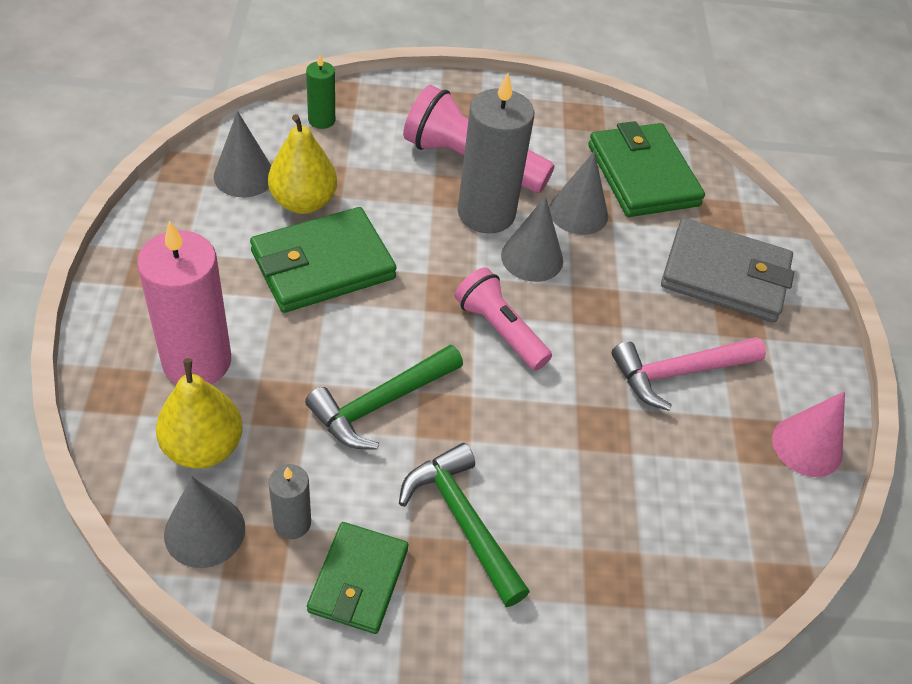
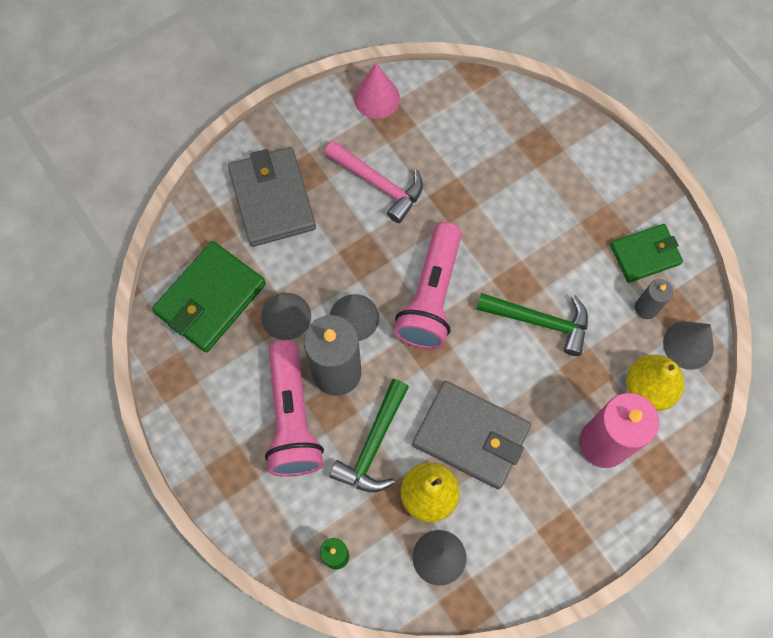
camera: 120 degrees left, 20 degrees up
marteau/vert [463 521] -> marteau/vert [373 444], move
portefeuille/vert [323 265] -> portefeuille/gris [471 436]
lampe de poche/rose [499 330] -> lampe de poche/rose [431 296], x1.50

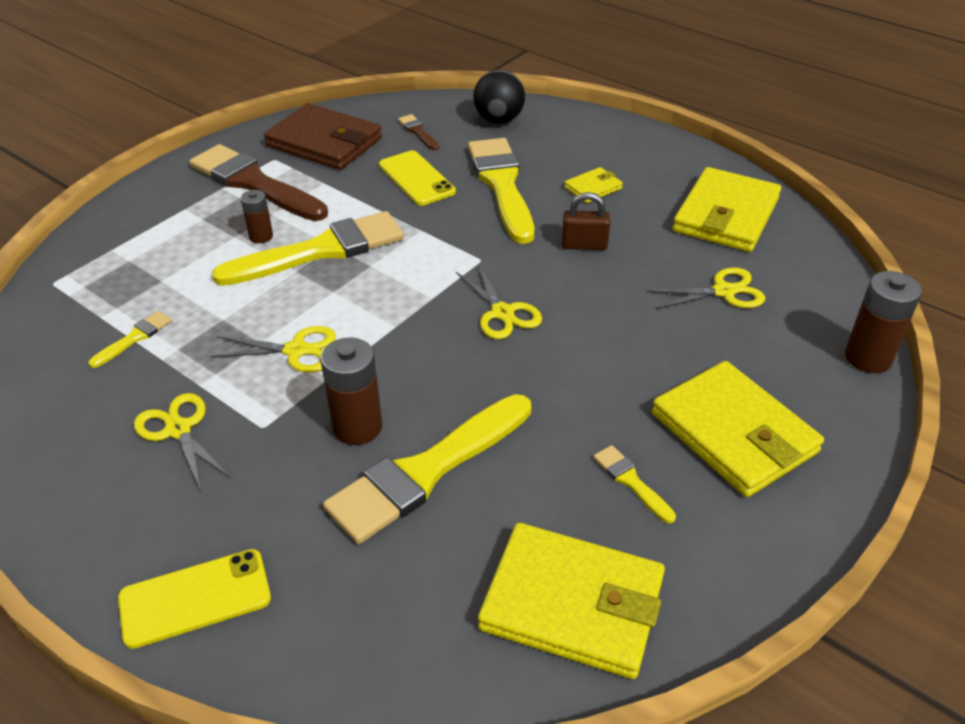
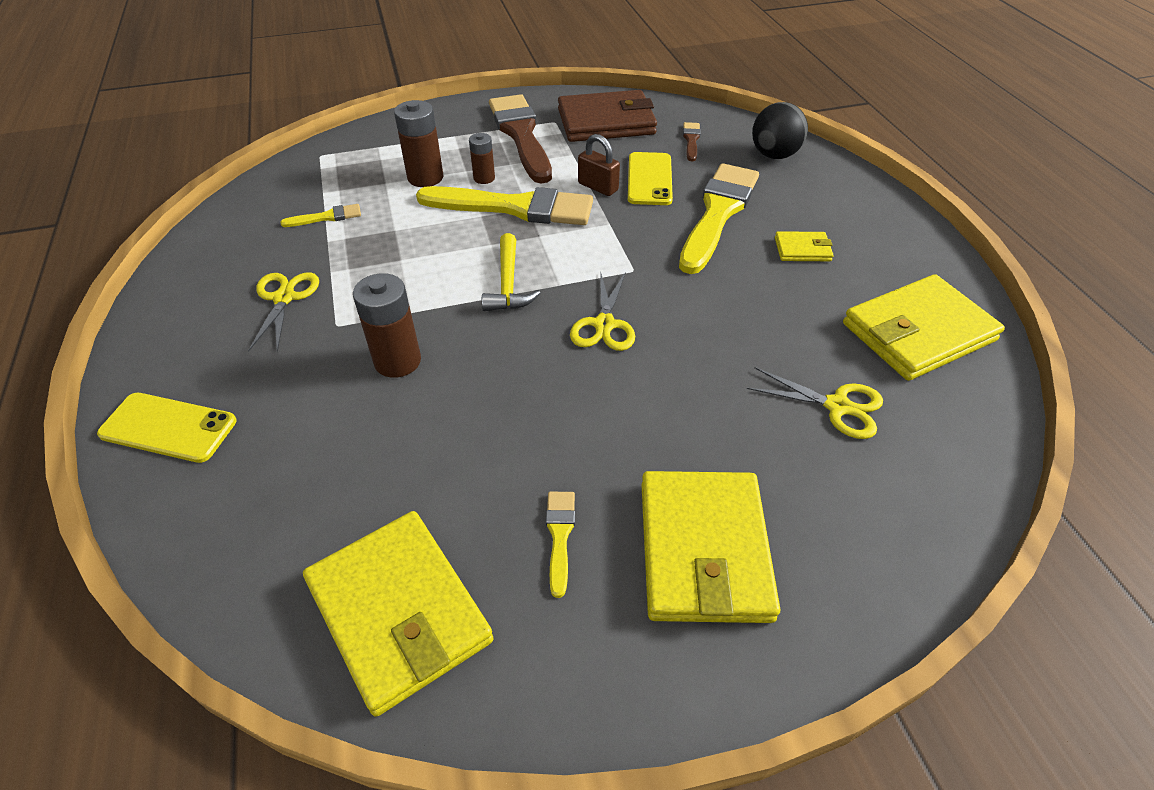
camera: 35 degrees right, 5 degrees up
ciseaux/jaune [296 350] -> none
pinceau/jaune [426 471] -> none
none -> marteau/jaune [508 283]
cadenas/marron [584 245] -> cadenas/marron [598 187], move
pile/marron [868 357] -> pile/marron [425 177], move
portefeuille/marron [324 142] -> portefeuille/marron [606 122], 75 degrees counterclockwise

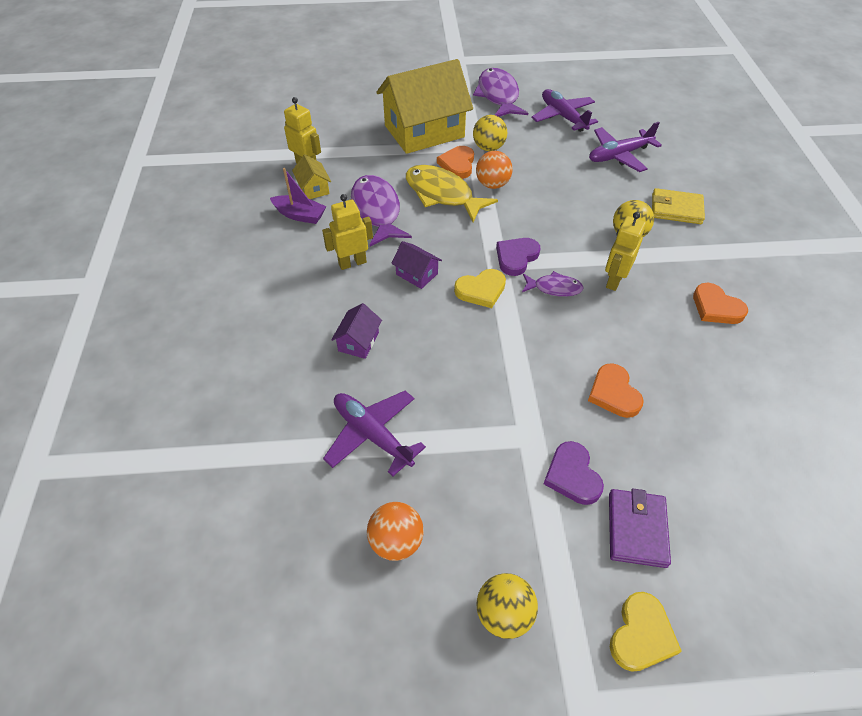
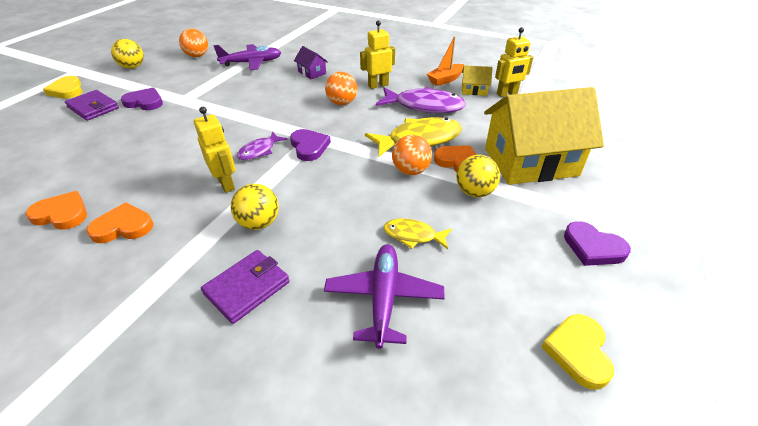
camera: 120 degrees right, 10 degrees down
avion/violet [563 116] -> none
none -> poisson/jaune [413 235]
cœur/jaune [481 290] -> cœur/jaune [578 352], move
cœur/orange [613 393] -> cœur/orange [62 214], move
maison/violet [417 274] -> balle/orange [342 103]
poisson/violet [498 96] -> cœur/violet [593 247]
bateau/violet [300 215] -> bateau/orange [445 79]
portefeuille/jaune [676 209] -> portefeuille/violet [247 288]
robot/jaune [352 263] -> robot/jaune [378 85], 120 degrees counterclockwise
maison/jaune [424 131] -> maison/jaune [530 162], 75 degrees clockwise

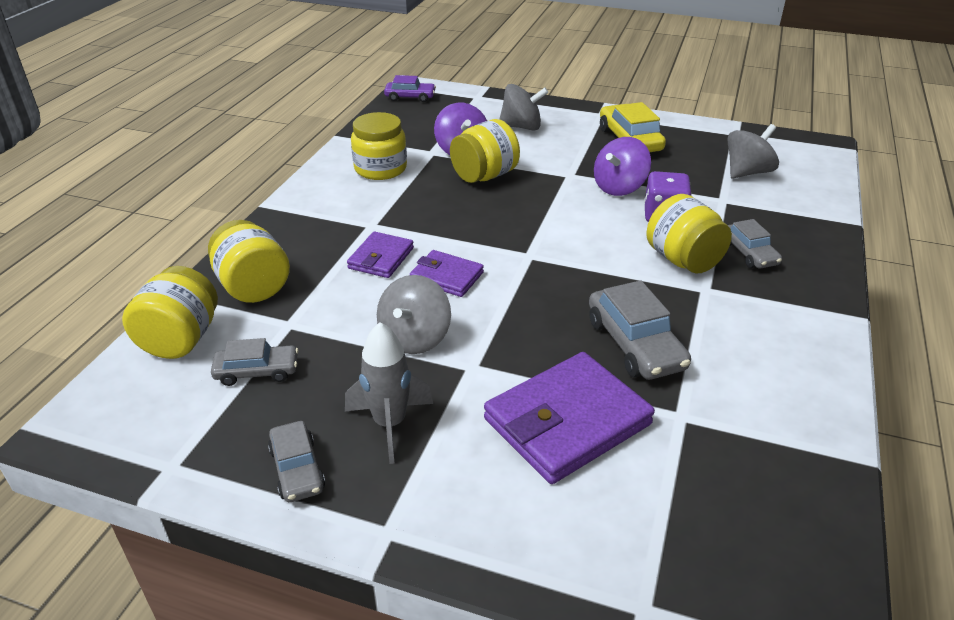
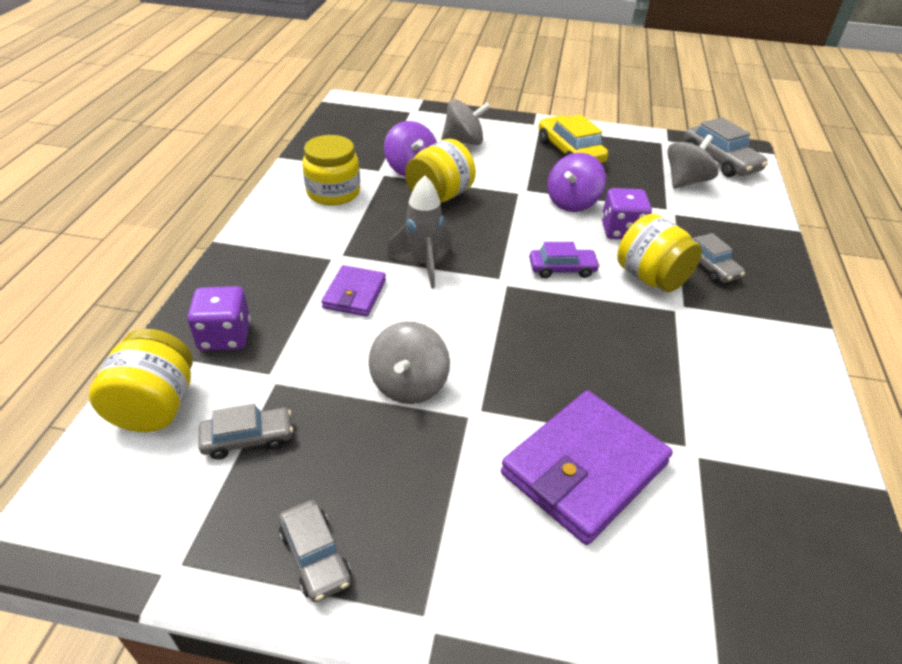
camera: 10 degrees left, 5 degrees up
portefeuille/violet [446 277] -> none
fusée/gris [390 424] -> fusée/gris [423 264], move
voiture/violet [410 97] -> voiture/violet [562 269], move
voiture/gris [635 344] -> voiture/gris [720 160], move
bocal/jaune [253 287] -> dé/violet [225 336]

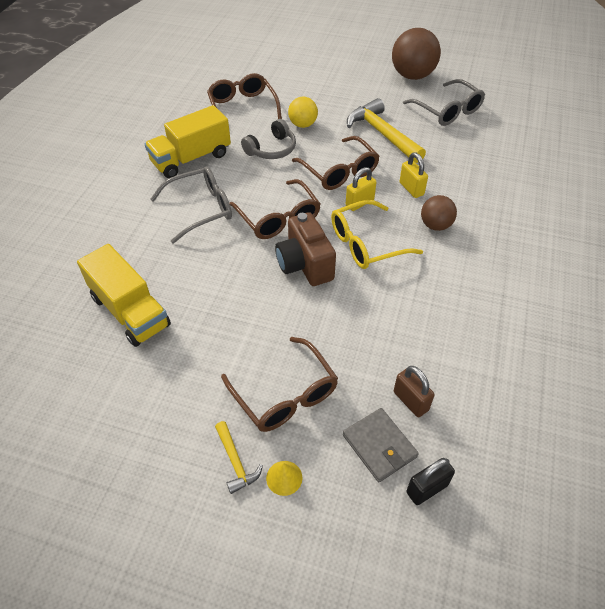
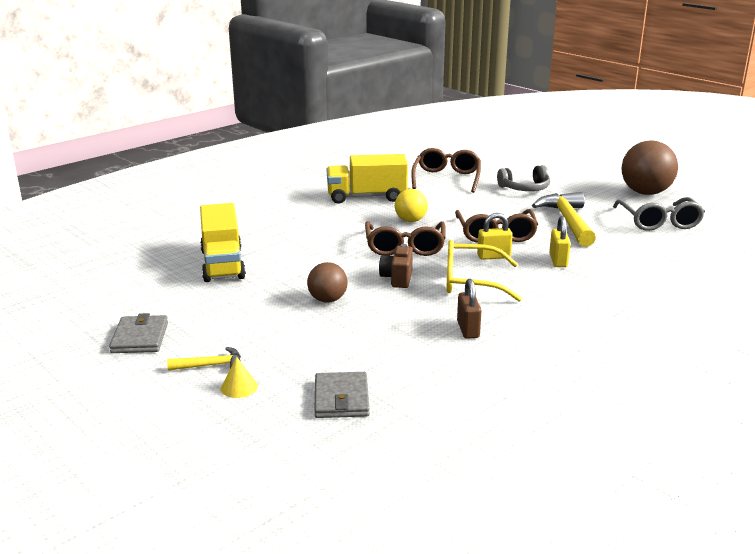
camera: 30 degrees right, 25 degrees down
lunettes/gris [201 209] -> none
lunettes/marron [285 395] -> none
cadenas/noir [427 489] -> none
none -> portefeuille/gris [140 338]
casque audio/gris [271 149] -> casque audio/gris [525 188], move
balle/jaune [302 124] -> balle/jaune [410 220], move
cadenas/marron [410 401] -> cadenas/marron [468 329], move
balle/marron [435 225] -> balle/marron [327 300], move
marteau/jaune [235 462] -> marteau/jaune [211 365], 105 degrees counterclockwise
appareil photo/marron [305 265] -> appareil photo/marron [397 278], x0.64

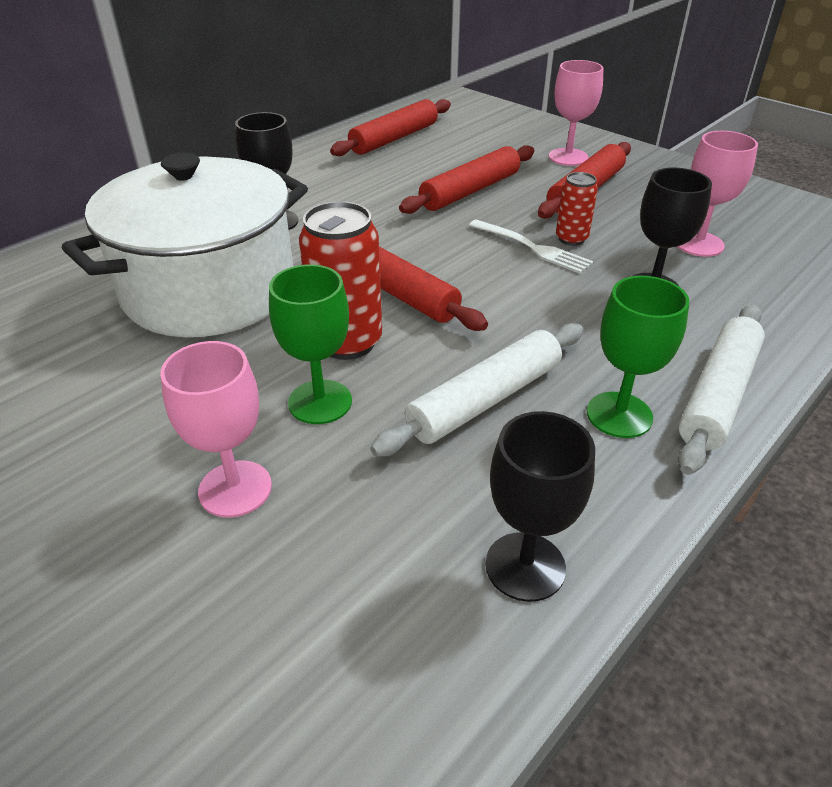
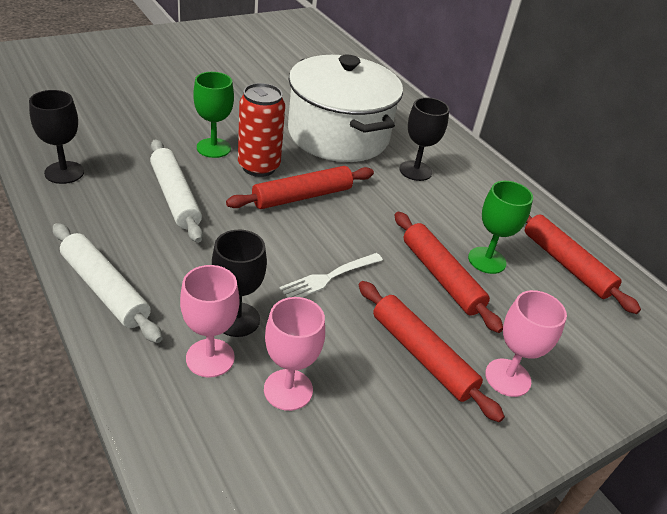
camera: 100 degrees right, 0 degrees up
canette/rouge [571 239] -> none
verre à pied/rose [235 489] -> verre à pied/rose [210 358], move
verre à pied/vert [619 415] -> verre à pied/vert [487 260], move

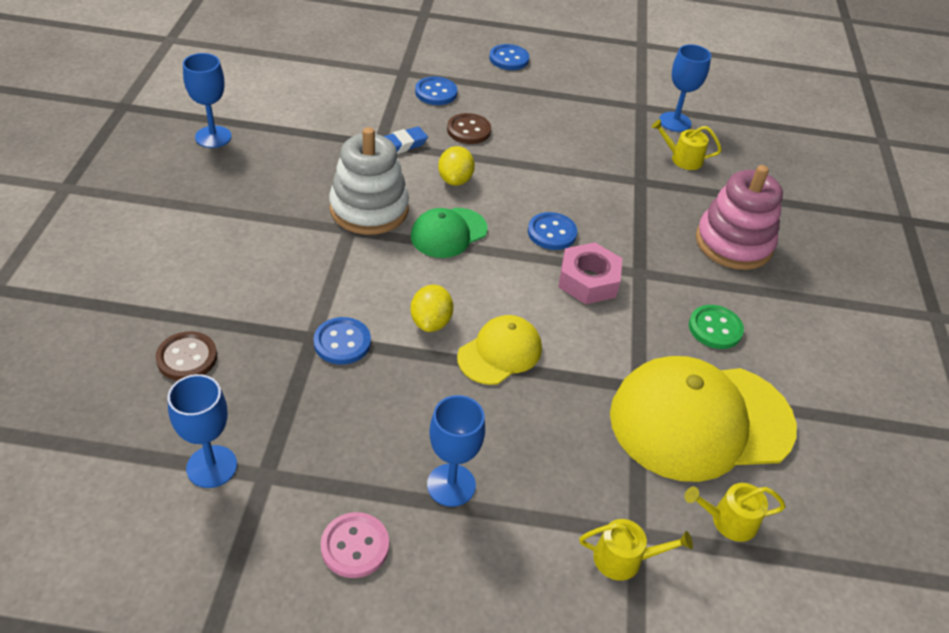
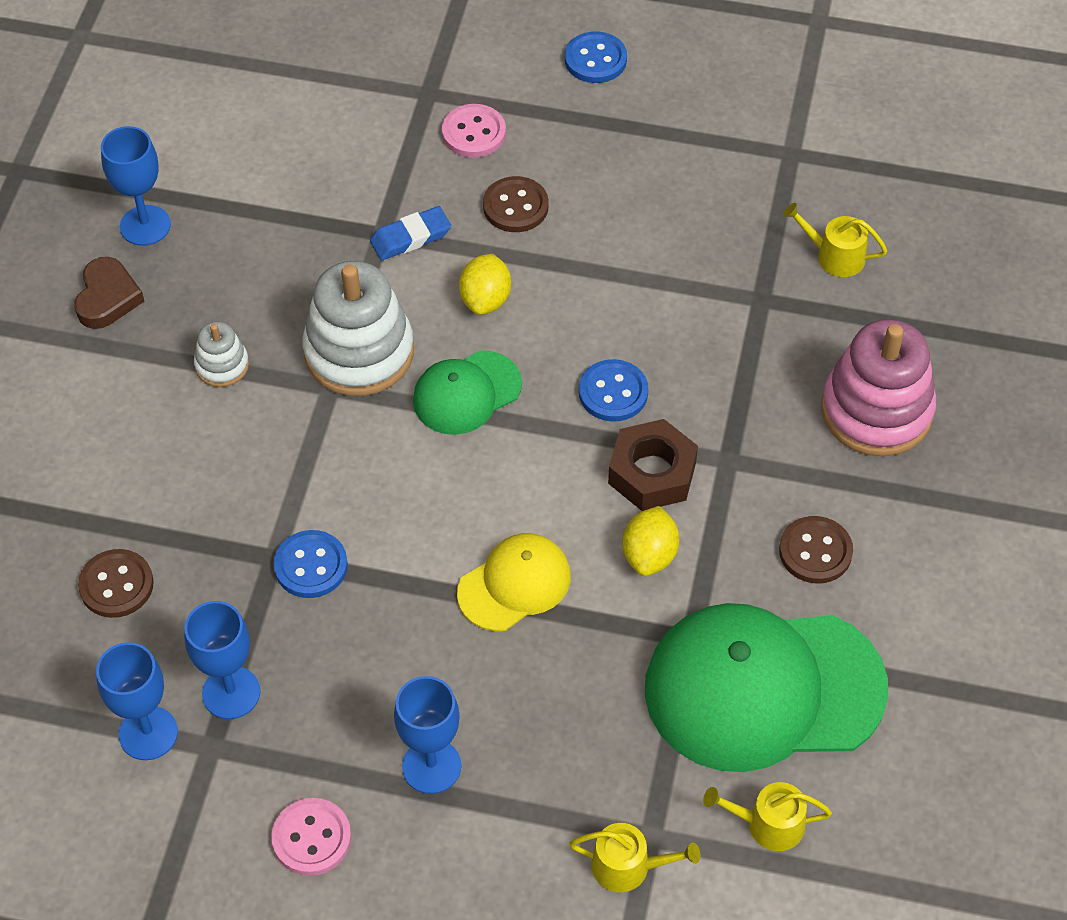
camera: 10 degrees right, 10 degrees up
none -> cœur/marron [107 298]
none -> jouet à empiler/blanc [222 365]
citron/jaune [431 322] -> citron/jaune [649 555], move
verre à pied/bleu [675 122] -> verre à pied/bleu [231 693], move
bouton/bleu [436 93] -> bouton/rose [474 133]
écrou/rose [588 280] -> écrou/marron [652 473]
casquette/jaune [700 421] -> casquette/vert [763 688]
bouton/vert [715 328] -> bouton/marron [815 551]

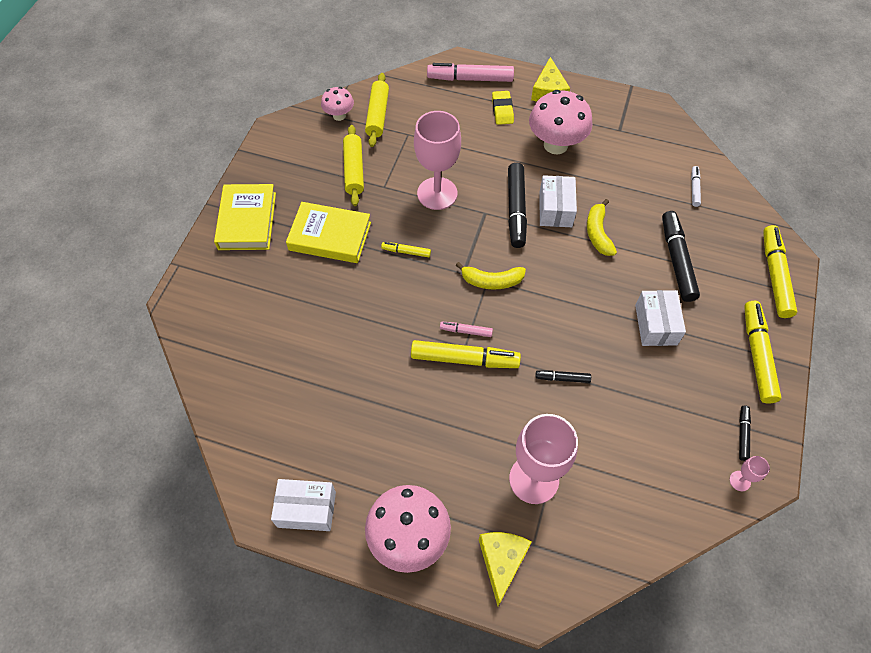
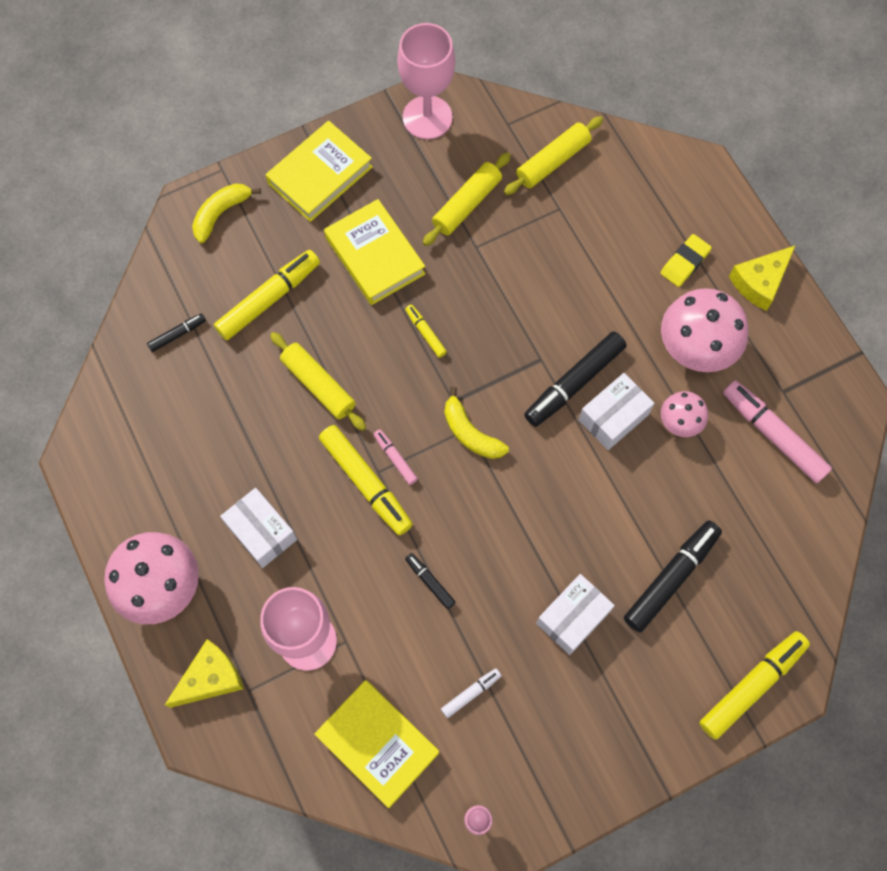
camera: 45 degrees right, 10 degrees up
none -> rouleau à pâtisserie/jaune [318 385]
none -> livre/jaune [377 744]
boîte/blanc [306 509] -> boîte/blanc [261 532], move
champignon/rose [339 115] -> champignon/rose [679 422], move
verre à pied/rose [437 193] -> verre à pied/rose [427 117], move
feutre/rose [470 79] -> feutre/rose [773 435], move
banane/jaune [598 233] -> banane/jaune [221 214], move
feutre/blanc [694 188] -> feutre/blanc [471 693], move
feutre/noir [743 434] -> feutre/noir [177 334], move
feutre/jaune [757 355] -> feutre/jaune [269 299], move

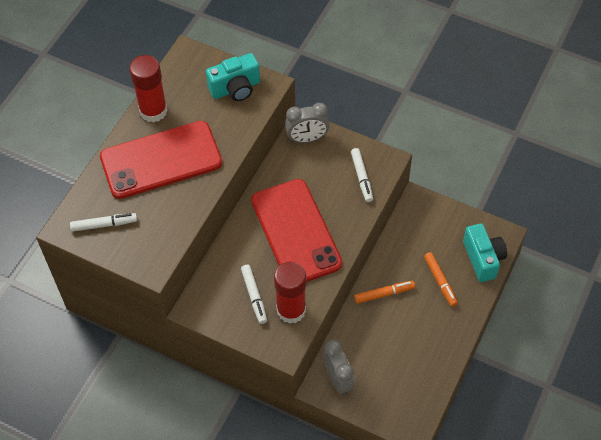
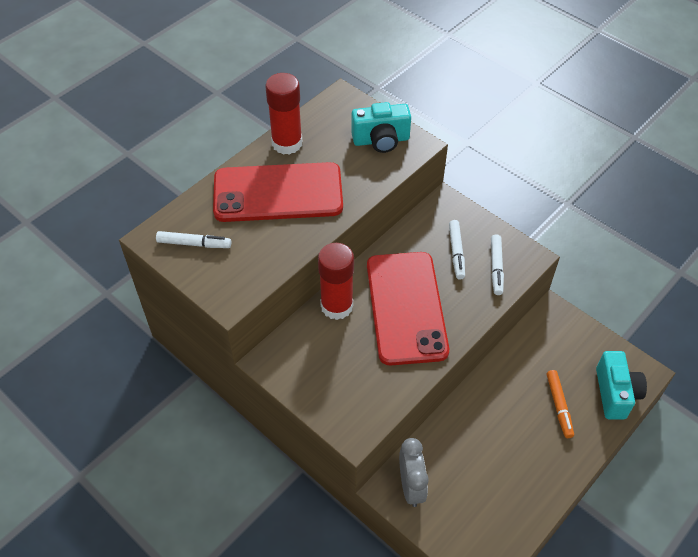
camera: 15 degrees right, 5 degrees down
réveil/gris [307 138] -> none
feutre/orange [384 294] -> none
feutre/blanc [254 296] -> feutre/blanc [456 252], move
bâton de colle/rouge [291 310] -> bâton de colle/rouge [337 306], move

